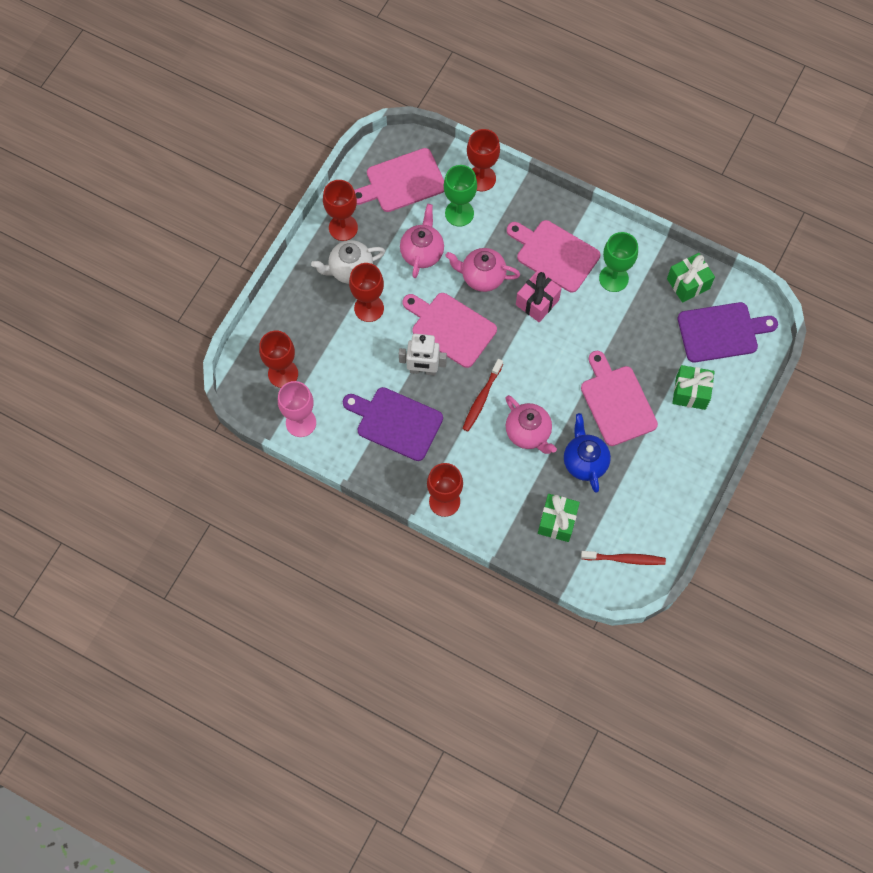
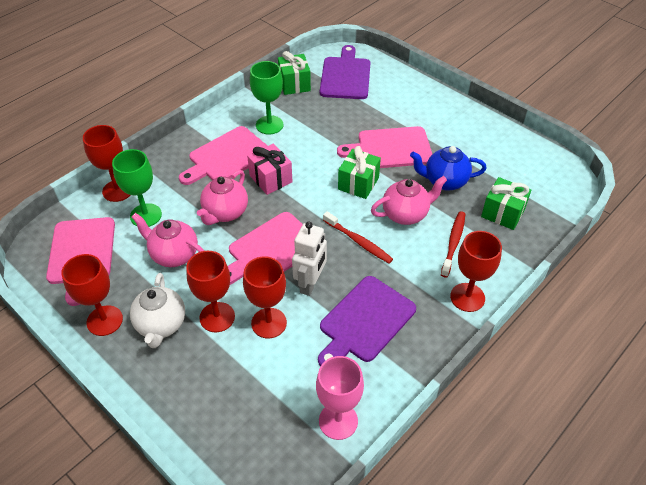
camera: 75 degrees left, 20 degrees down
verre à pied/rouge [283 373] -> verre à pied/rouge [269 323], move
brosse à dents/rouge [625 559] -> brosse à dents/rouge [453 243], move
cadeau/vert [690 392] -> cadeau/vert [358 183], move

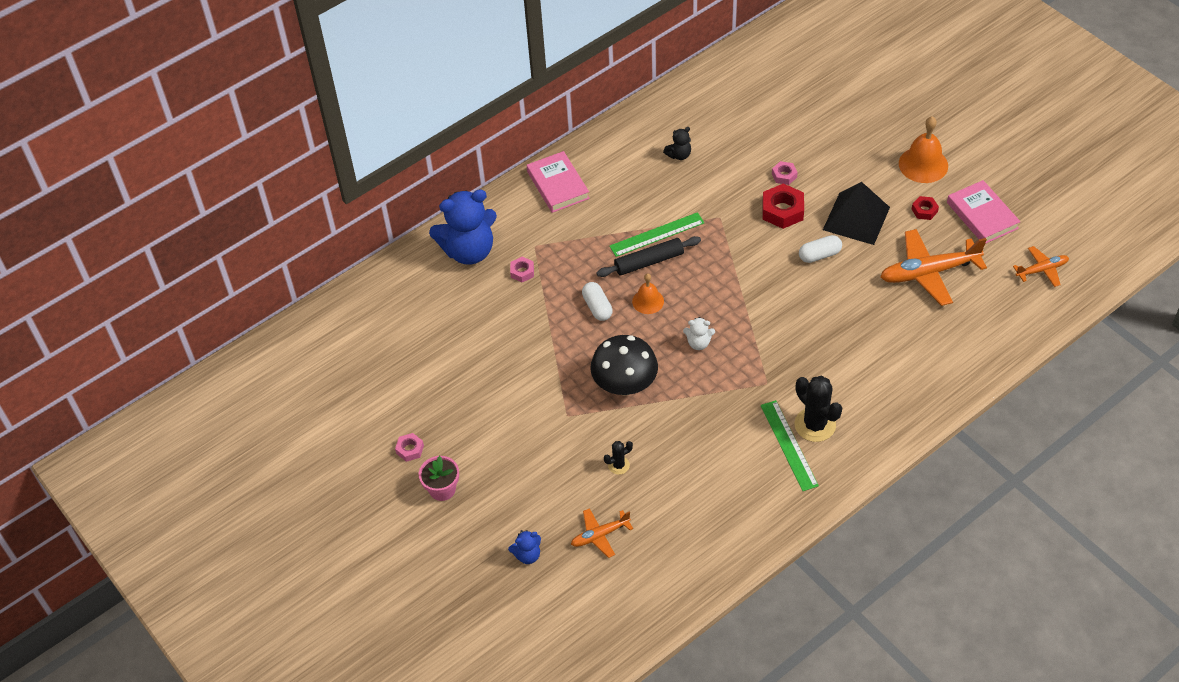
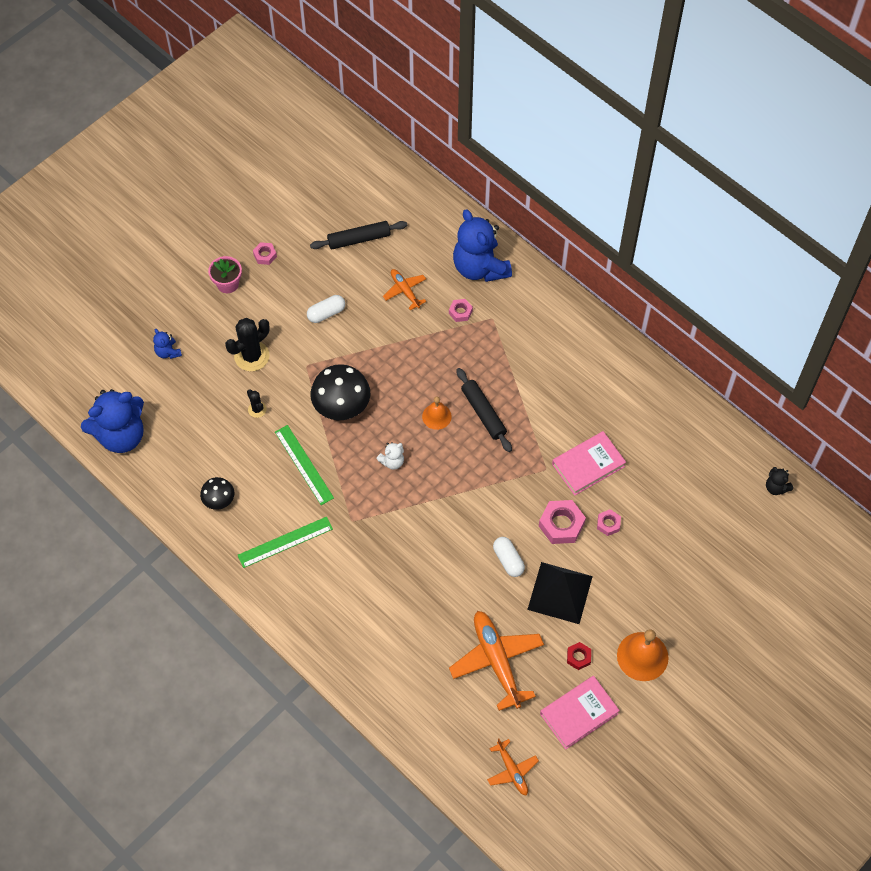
camera: 80 degrees right, 10 degrees up
none -> ours en peluche/bleu [121 435]
none -> champignon/noir [219 500]
none -> rouleau à pâtisserie/noir [359 239]
livre/rose [558 185] -> livre/rose [588 465], move
avion/orange [600 535] -> avion/orange [405 291], move
gélule/blanc [597 307] -> gélule/blanc [326 313], move
règle/vert [657 234] -> règle/vert [304 464], move
ours en peluche/noir [679 155] -> ours en peluche/noir [776 487], move
cactus/noir [815 425] -> cactus/noir [252 356], move
écrou/rouge [782 211] -> écrou/rose [561 524]
ours en peluche/blanc [698 343] -> ours en peluche/blanc [392 461], 120 degrees counterclockwise

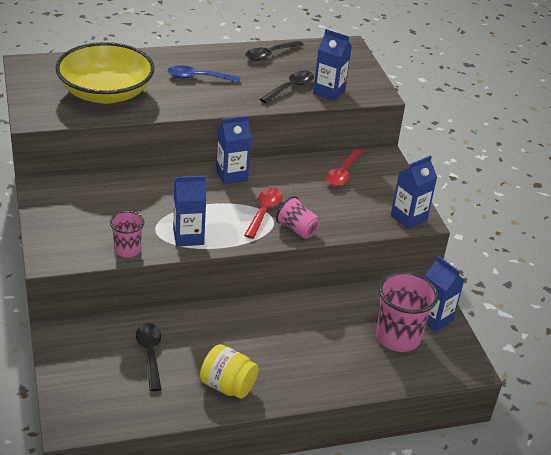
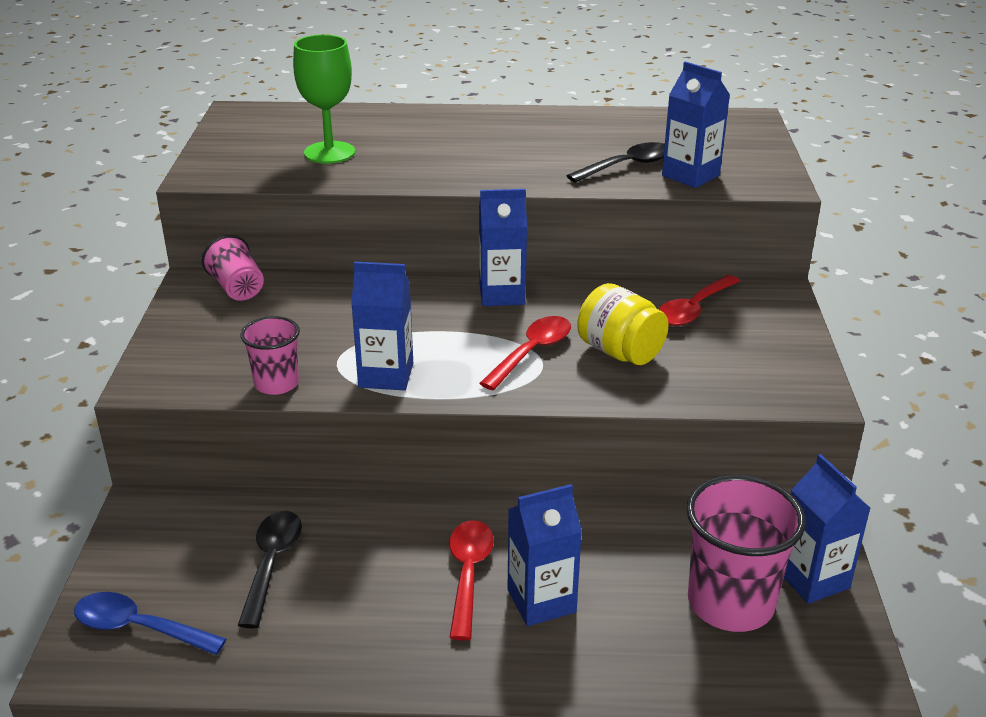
camera: 20 degrees right, 5 degrees down
cuillère/noir [270 54] -> none
none -> cuillère/rouge [468 574]
cuillère/bleu [198 78] -> cuillère/bleu [139 628], move
bocal/jaune [228 386] -> bocal/jaune [620 352], move
gobelet/rose [297 229] -> gobelet/rose [237 288], move
brique de lait/bleu [408 217] -> brique de lait/bleu [541 601], move
bol/jaune [106 93] -> verre à pied/vert [329 153]

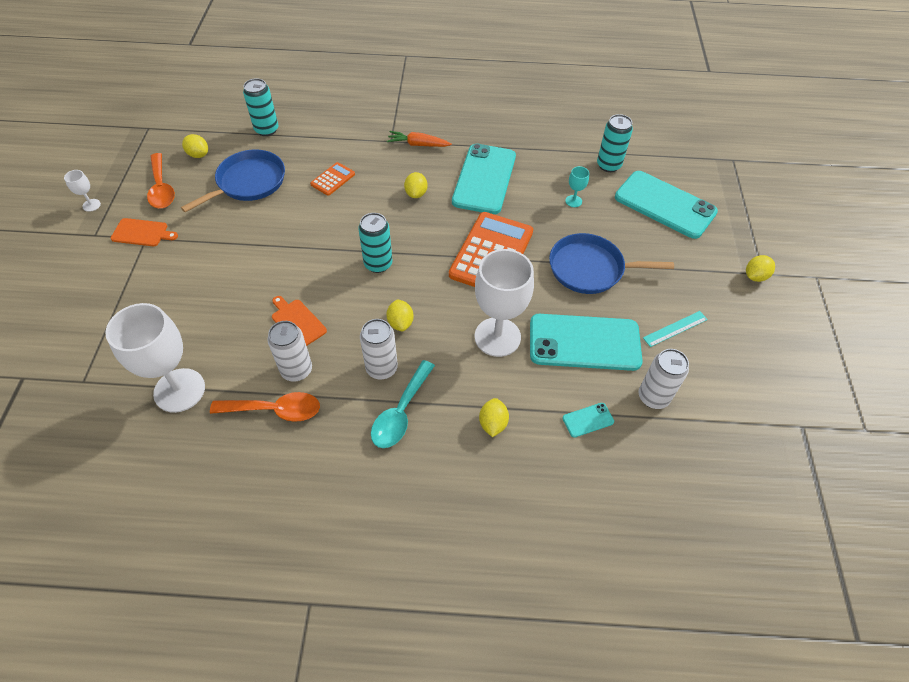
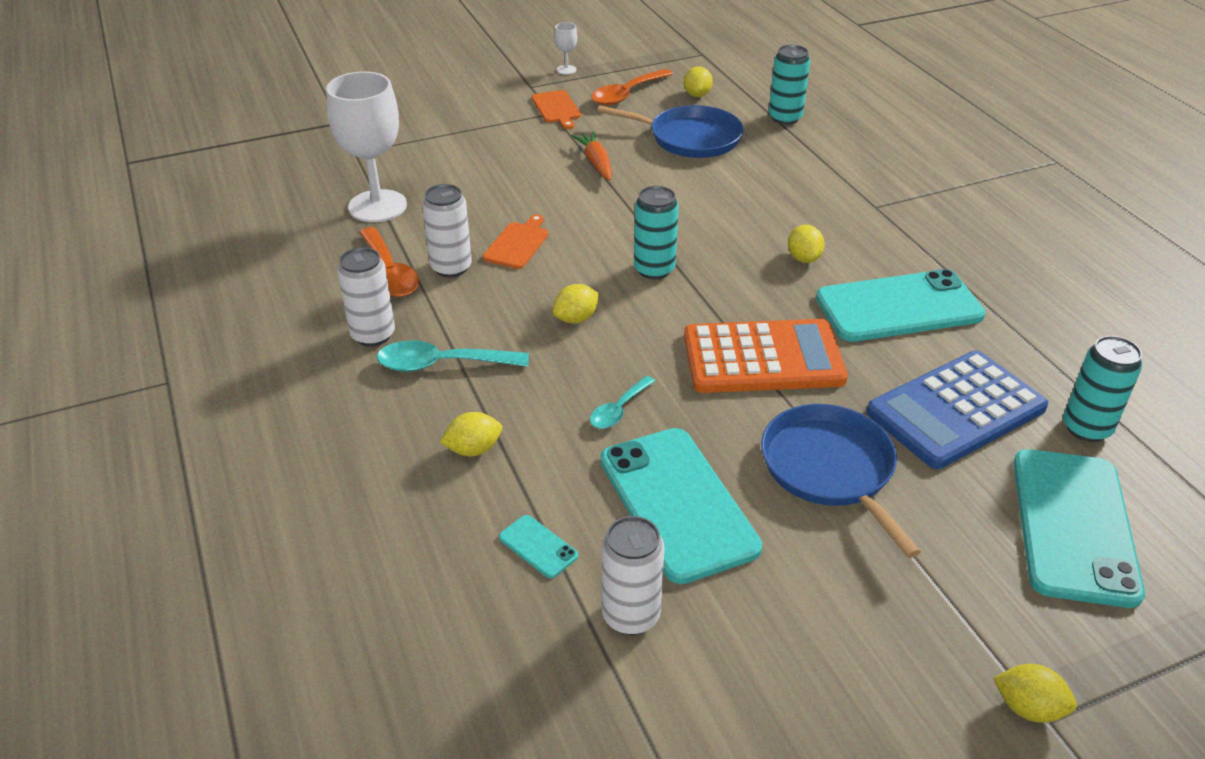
camera: 65 degrees right, 15 degrees down
calculatrice/orange [333 179] -> none
règle/turquoise [675 328] -> none
canette/blanc [381 368] -> canette/blanc [373 335], move
carotte/orange [418 144] -> carotte/orange [596 163], move
verre à pied/blanc [497 337] -> cuillère/turquoise [618 410]
verre à pied/turquoise [573 201] -> calculatrice/bleu [956 410]
citron/jaune [416 193] -> citron/jaune [803 258], 75 degrees counterclockwise

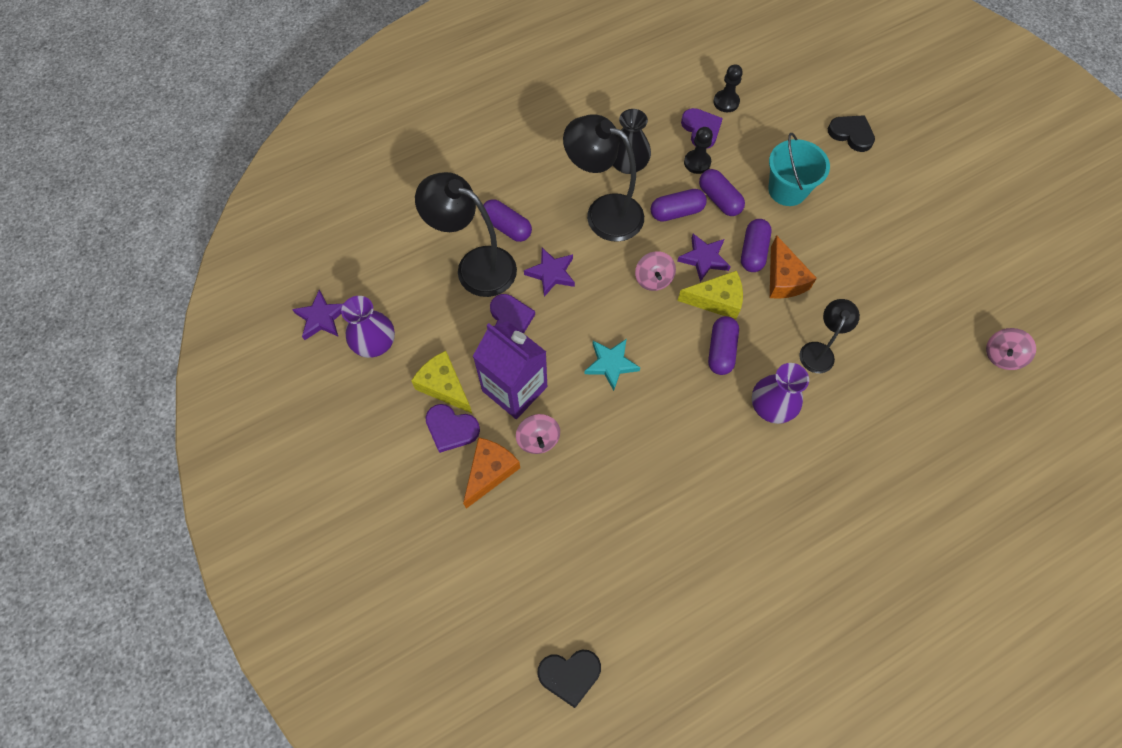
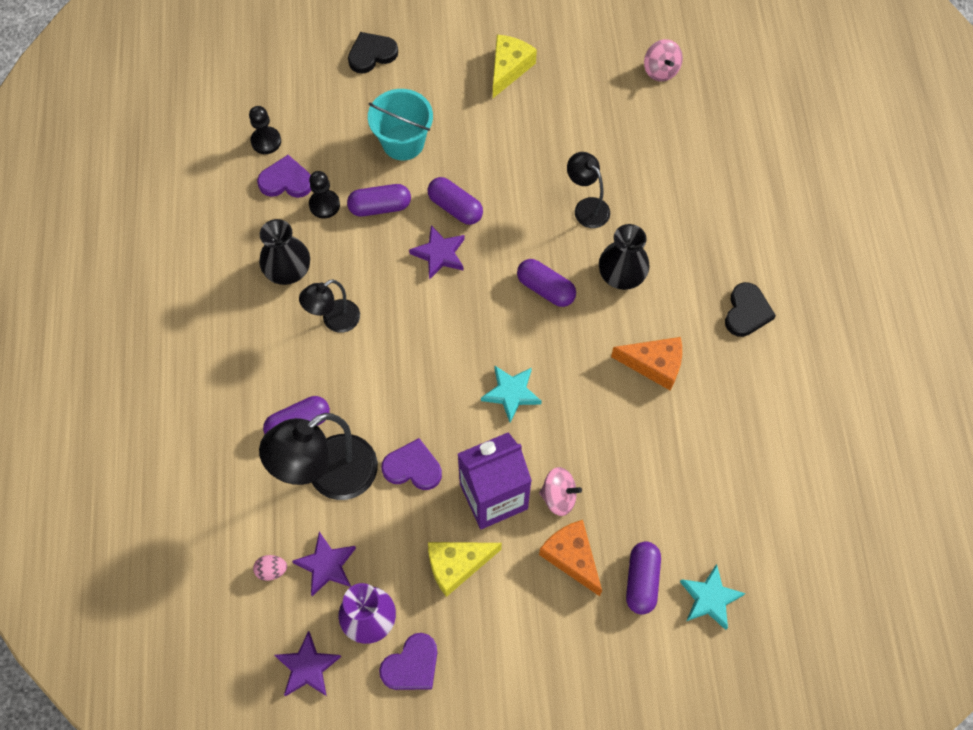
camera: 65 degrees left, 0 degrees up
toupie/rose [653 279] -> none
none -> œuf/rose [272 570]
none -> étoile/turquoise [710 598]
cœur/violet [451 429] -> cœur/violet [411 665], move
étoile/violet [551 273] -> étoile/violet [326 565], move
cœur/noir [569 675] -> cœur/noir [746 312], move
gélule/violet [676 212] -> gélule/violet [641 581], move
fromage/jaune [716 300] -> fromage/jaune [509 68], move
fromage/orange [784 279] -> fromage/orange [654 365], move
vase/violet [771 406] -> vase/noir [621 275]
lampe/noir [603 212] -> lampe/noir [334 321], x0.56

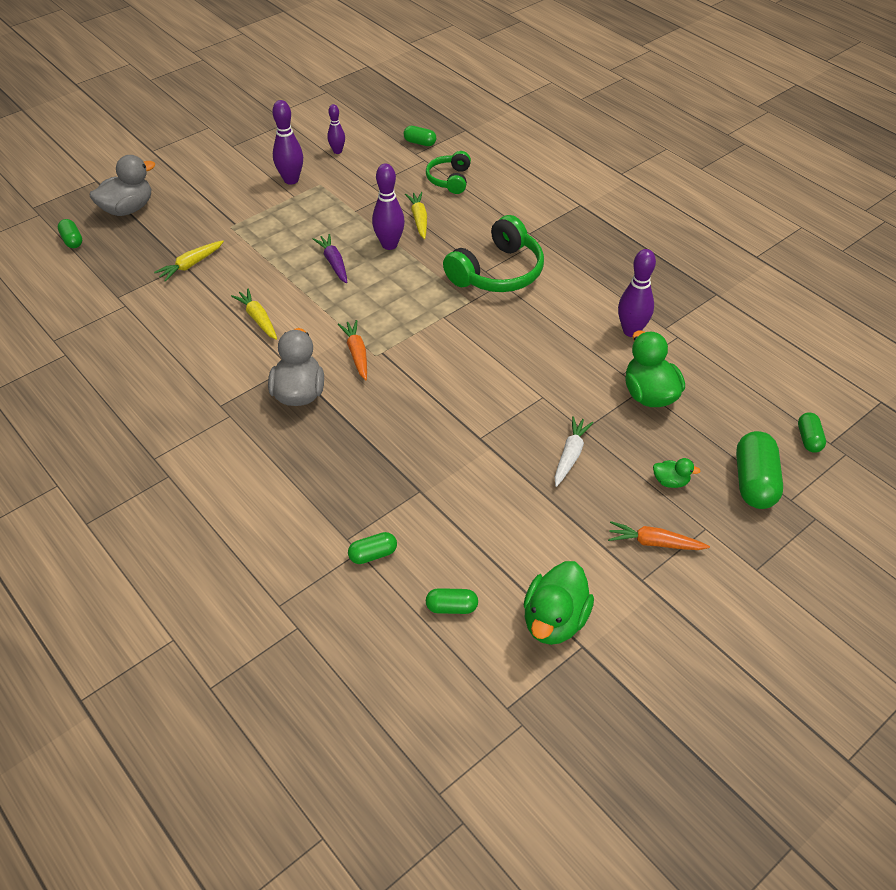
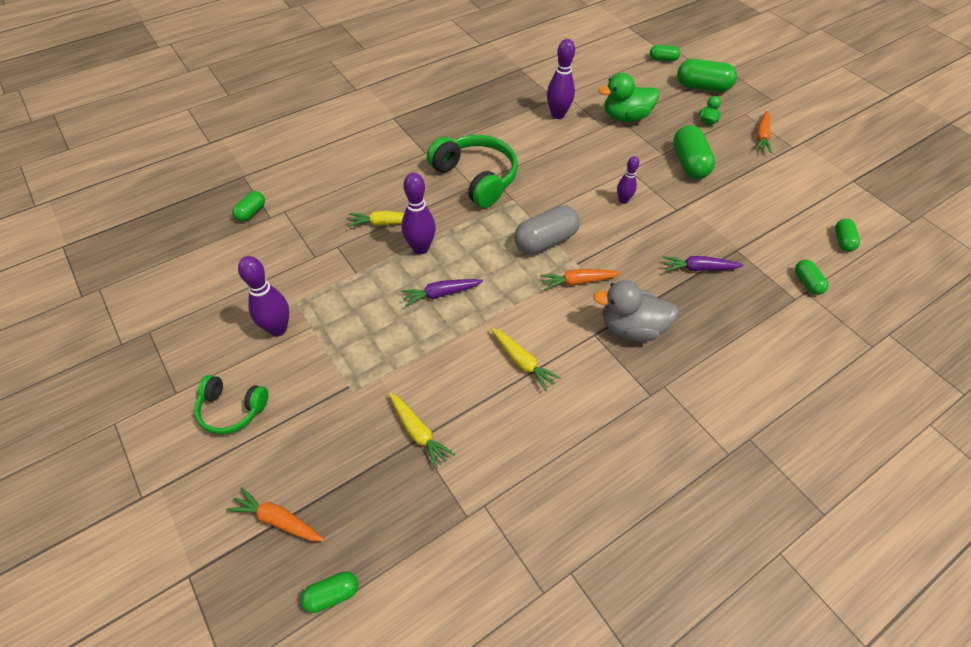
camera: 85 degrees left, 5 degrees up
canard/vert [554 620] -> none
none -> gélule/gris [545 241]
none -> carotte/violet [698 268]
quille/violet [337 151] -> quille/violet [623 200], move
casque audio/vert [449 179] -> casque audio/vert [232 409], move
canard/gris [128 209] -> carotte/orange [278 520]
carotte/blanc [570 455] -> gélule/vert [689 163]
carotte/jaune [258 319] -> carotte/jaune [522 362], 105 degrees counterclockwise

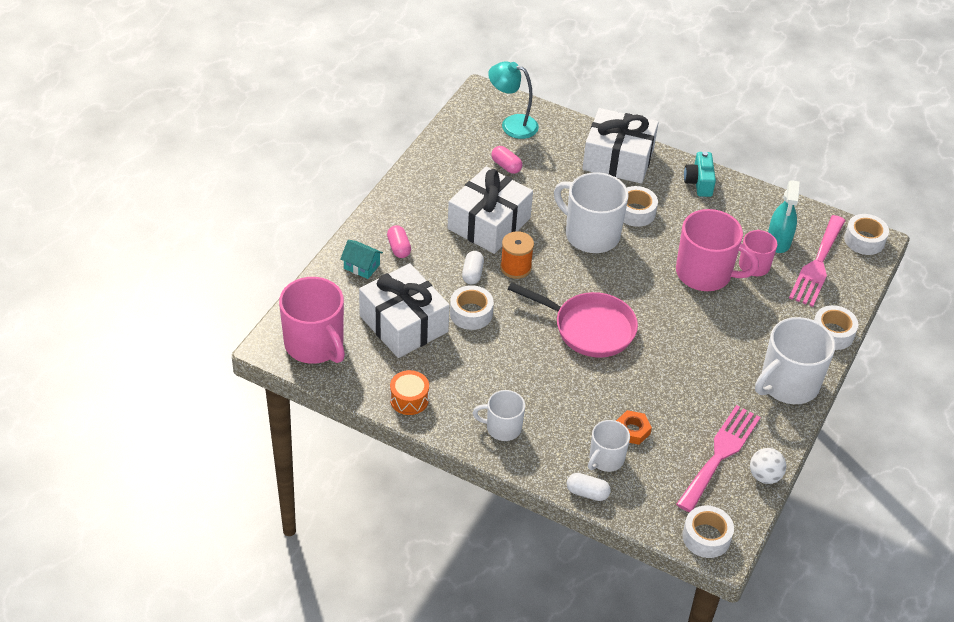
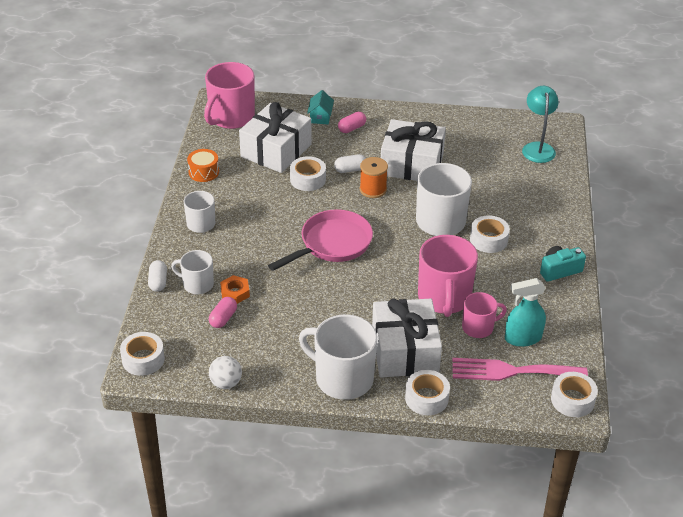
camera: 70 degrees right, 5 degrees down
fourchette/rose [720 454] -> none
gélule/rose [506 166] -> gélule/rose [223 318], move
cadeau/blanc [618 159] -> cadeau/blanc [404 351], move
poêle/rose [589 328] -> poêle/rose [332 244], 135 degrees counterclockwise

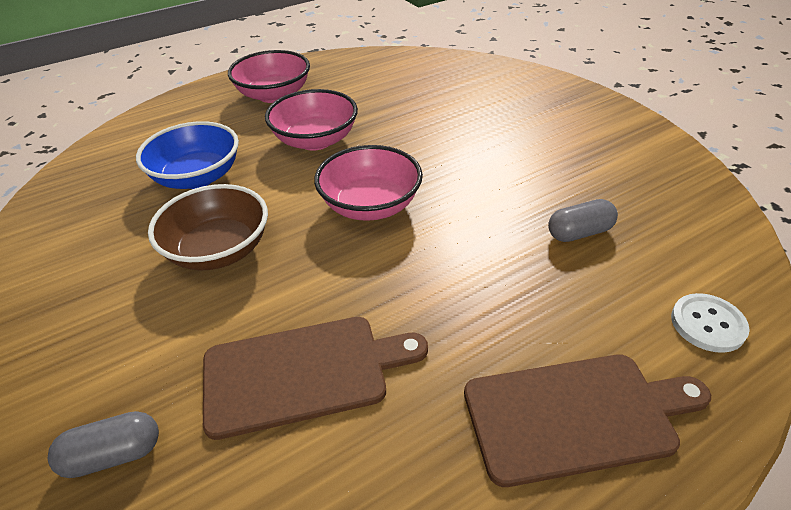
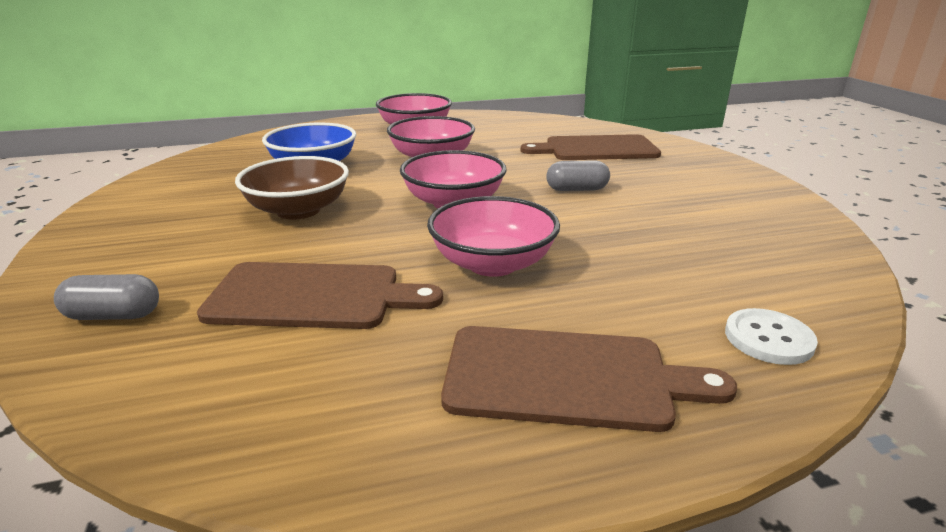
camera: 15 degrees right, 15 degrees down
none -> bol/rose [492 264]
none -> planche à découper/marron [596 149]
gélule/gris [579 233] -> gélule/gris [576 189], move

